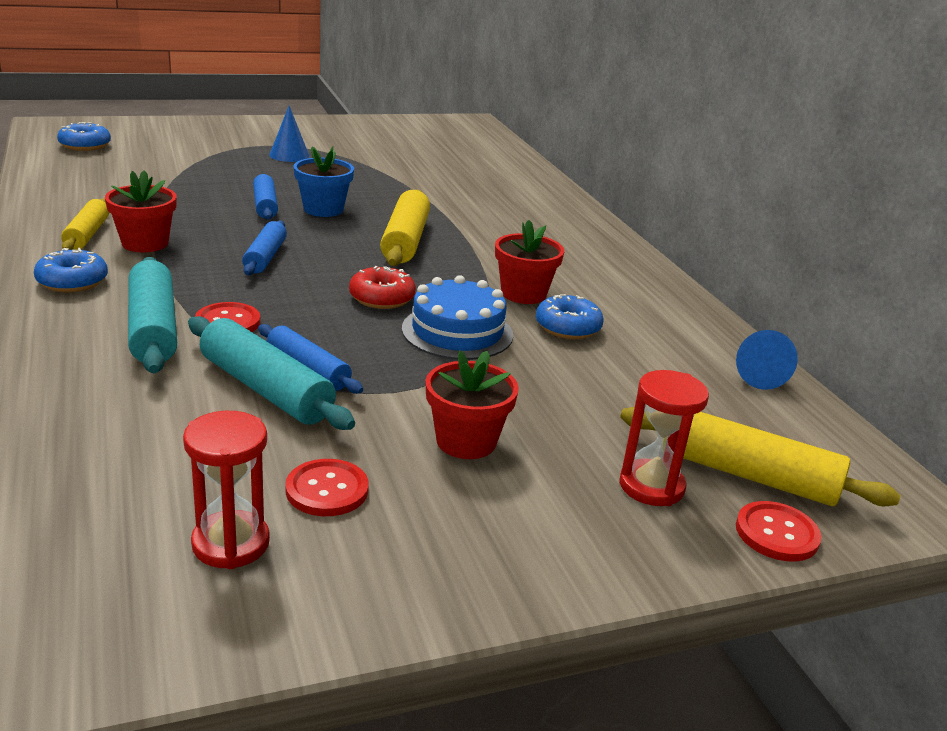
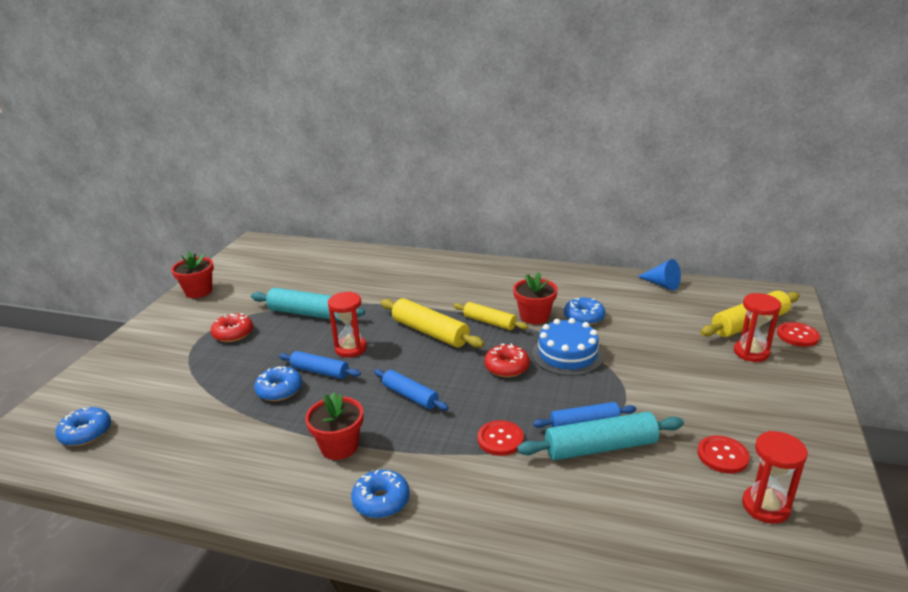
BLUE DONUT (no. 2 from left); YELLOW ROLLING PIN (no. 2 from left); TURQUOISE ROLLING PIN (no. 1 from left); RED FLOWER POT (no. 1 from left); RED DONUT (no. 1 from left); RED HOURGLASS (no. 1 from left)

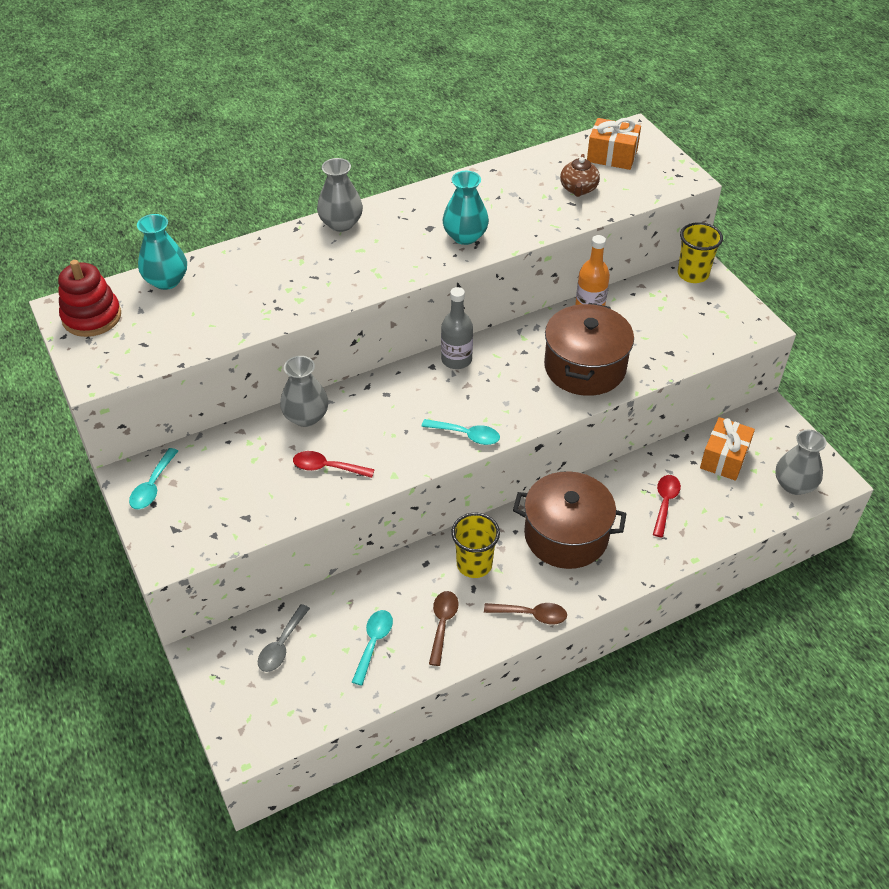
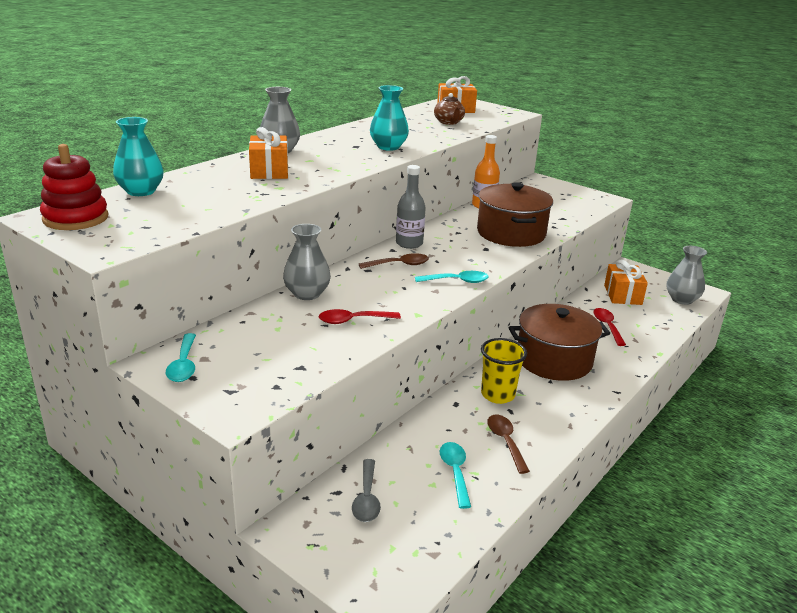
YELLOW CUP (no. 2 from left in the first image); ORANGE GIFT (no. 1 from left); BROWN SPOON (no. 1 from left)

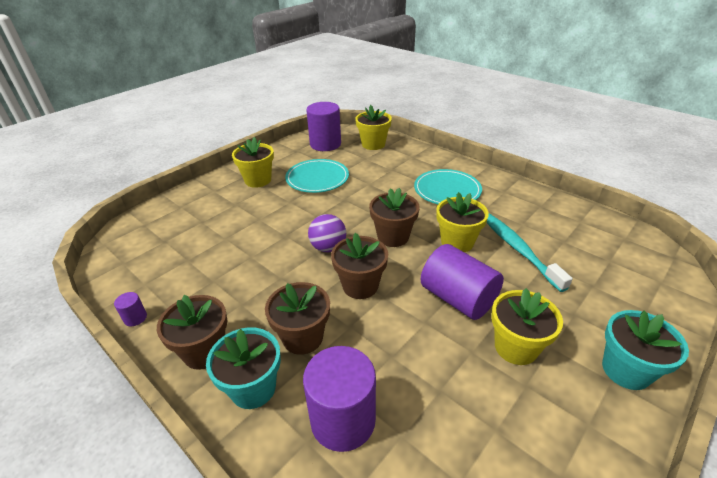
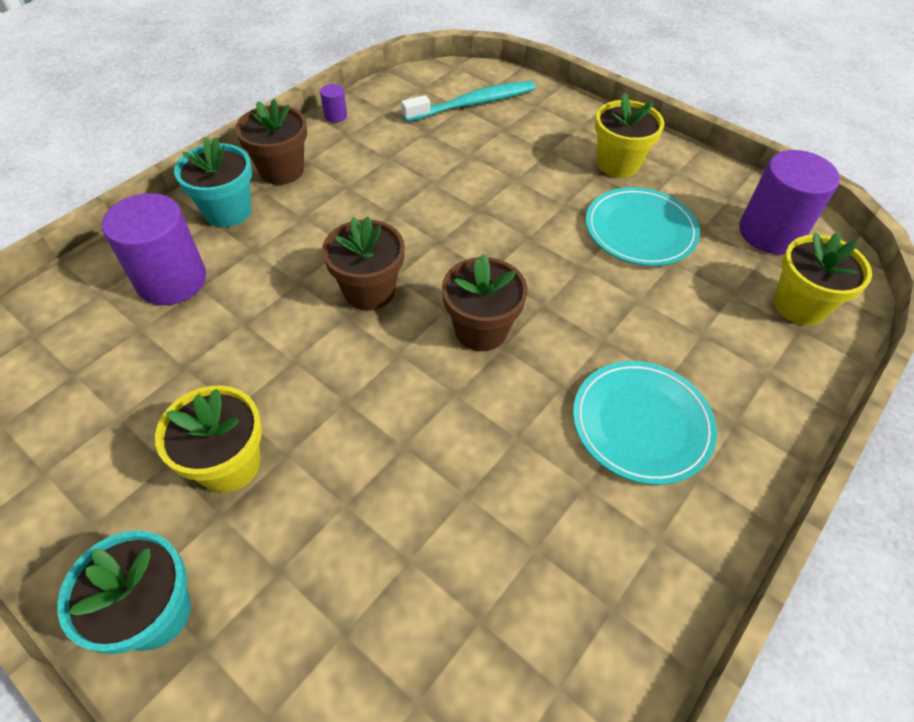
BROWN FLOWER POT (no. 2 from left in the first image); PURPLE BALL; PURPLE CYLINDER (no. 4 from left in the first image); YELLOW FLOWER POT (no. 3 from left in the first image); TURQUOISE TOOTHBRUSH

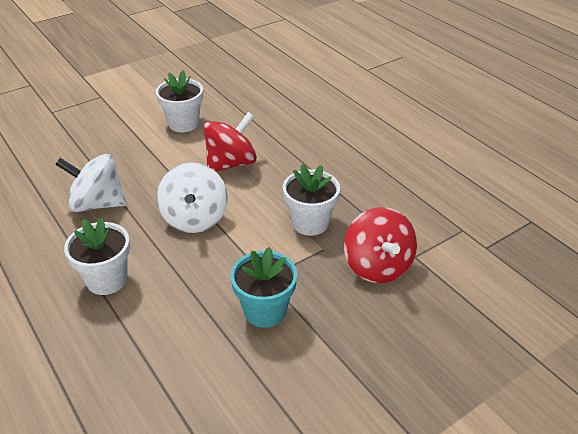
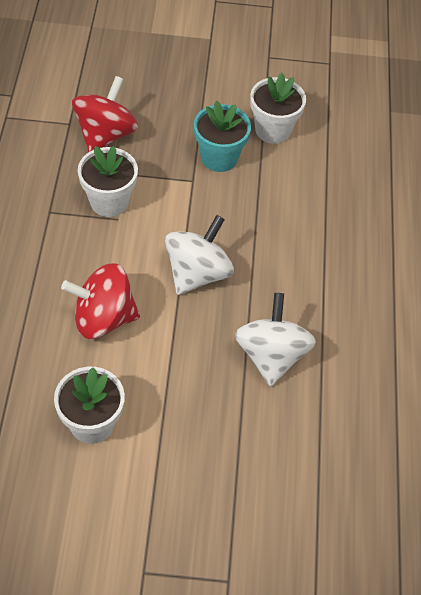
WHITE FLOWER POT (no. 3 from left); WHITE SPINNING TOP (no. 2 from left)

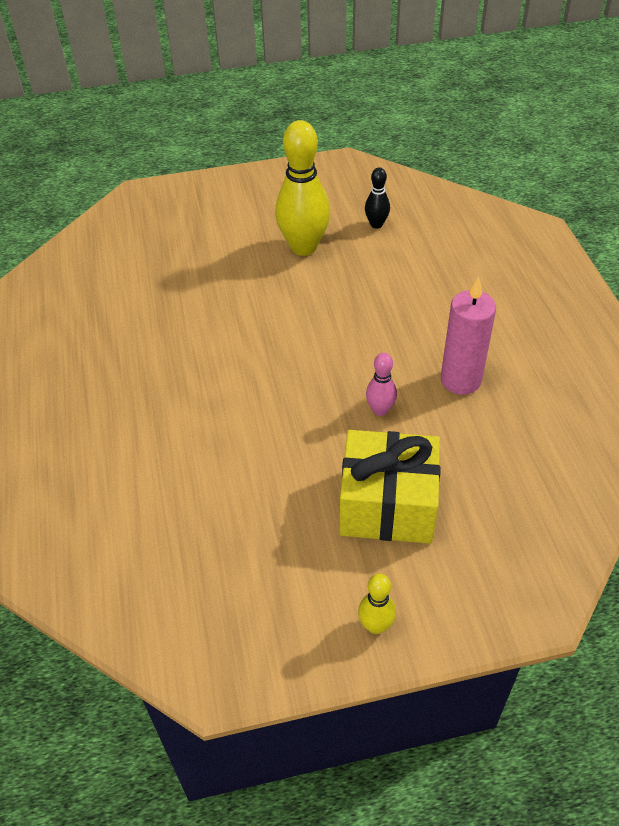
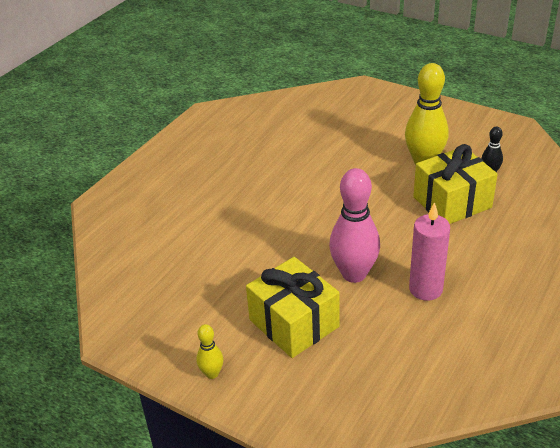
YELLOW GIFT (no. 2 from left); PINK BOWLING PIN

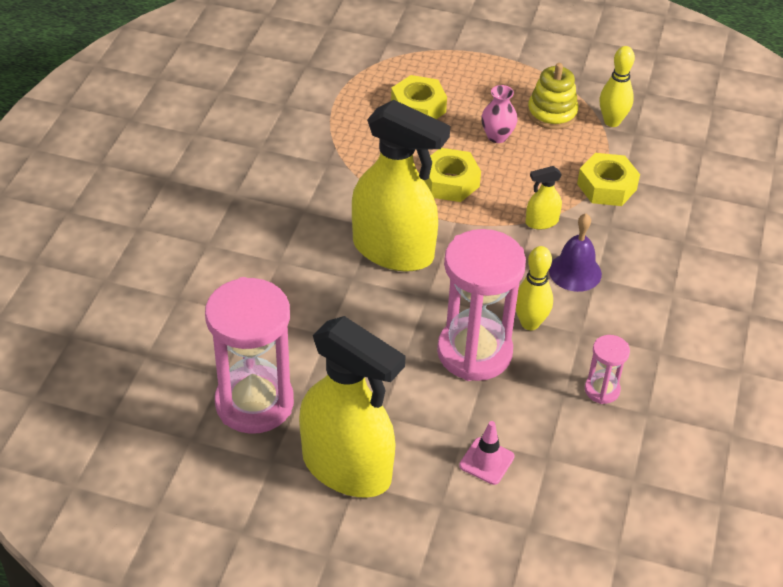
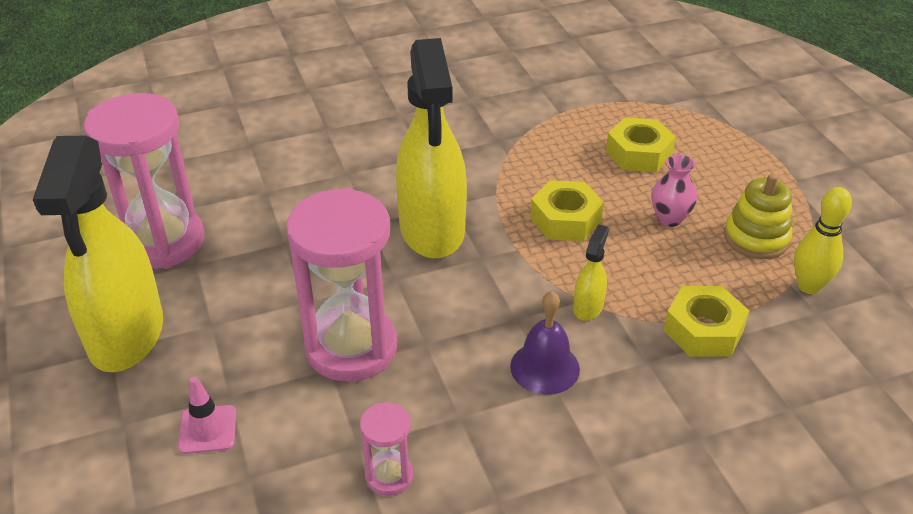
YELLOW BOWLING PIN (no. 1 from left in the first image); YELLOW SPRAY BOTTLE (no. 3 from left)

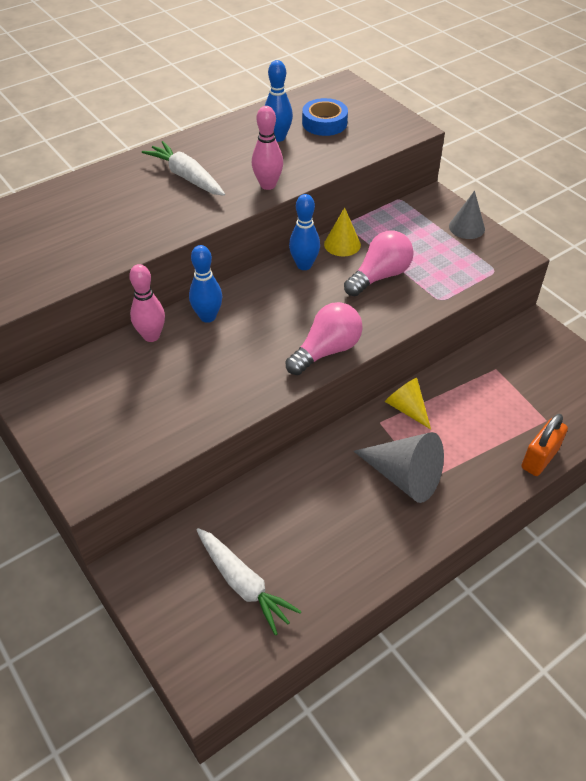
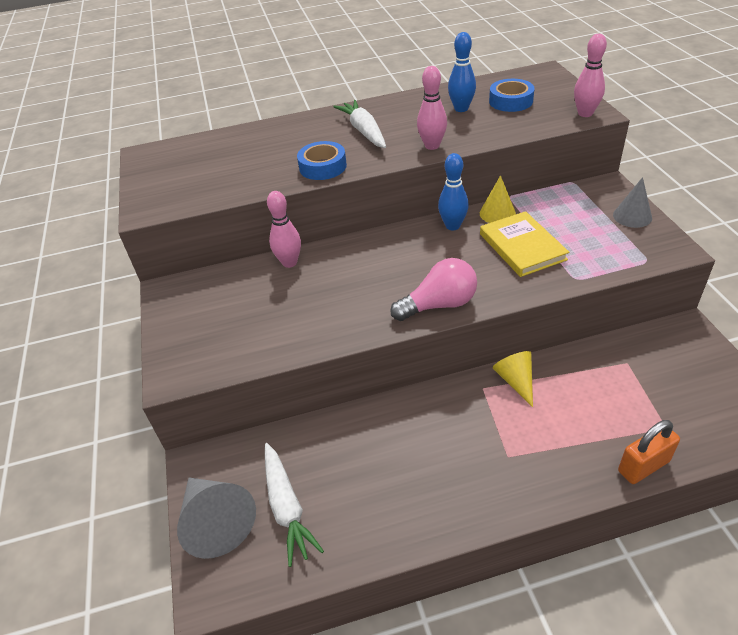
BLUE BOWLING PIN (no. 1 from left in the first image); BLUE TAPE (no. 1 from left); PINK BOWLING PIN (no. 3 from left); GREY CONE (no. 1 from left); YELLOW BOOK

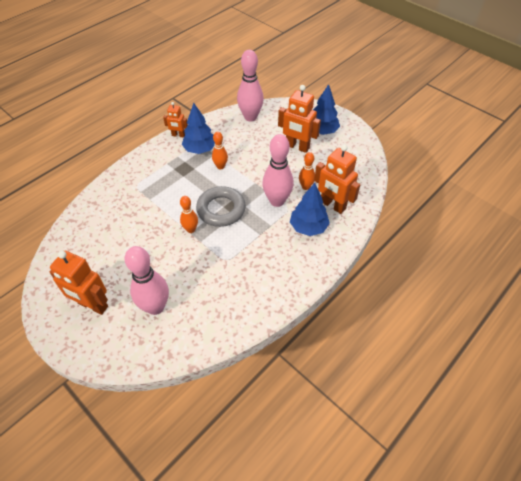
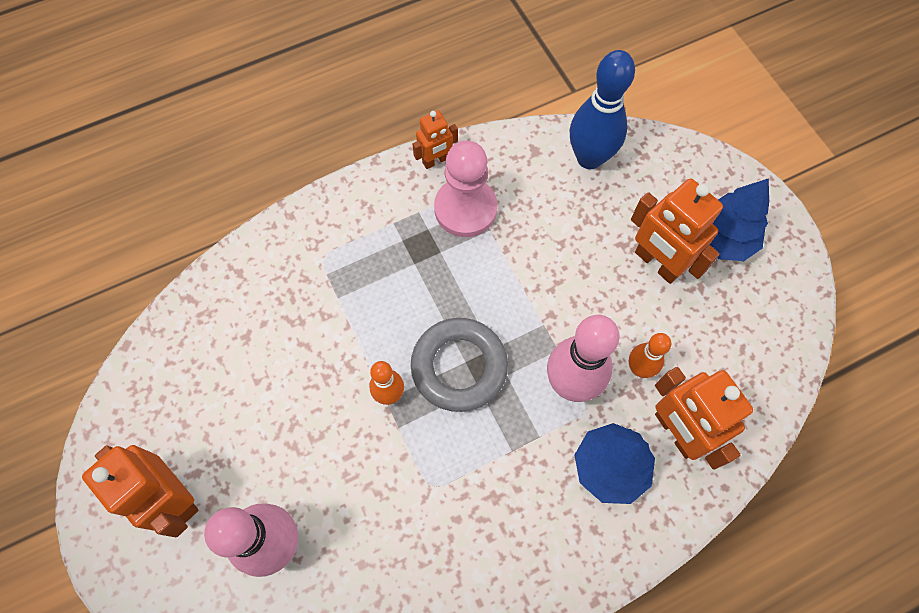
ORANGE BOWLING PIN (no. 2 from left in the first image); PINK PAWN; BLUE BOWLING PIN; ORANGE ROBOT (no. 2 from left)

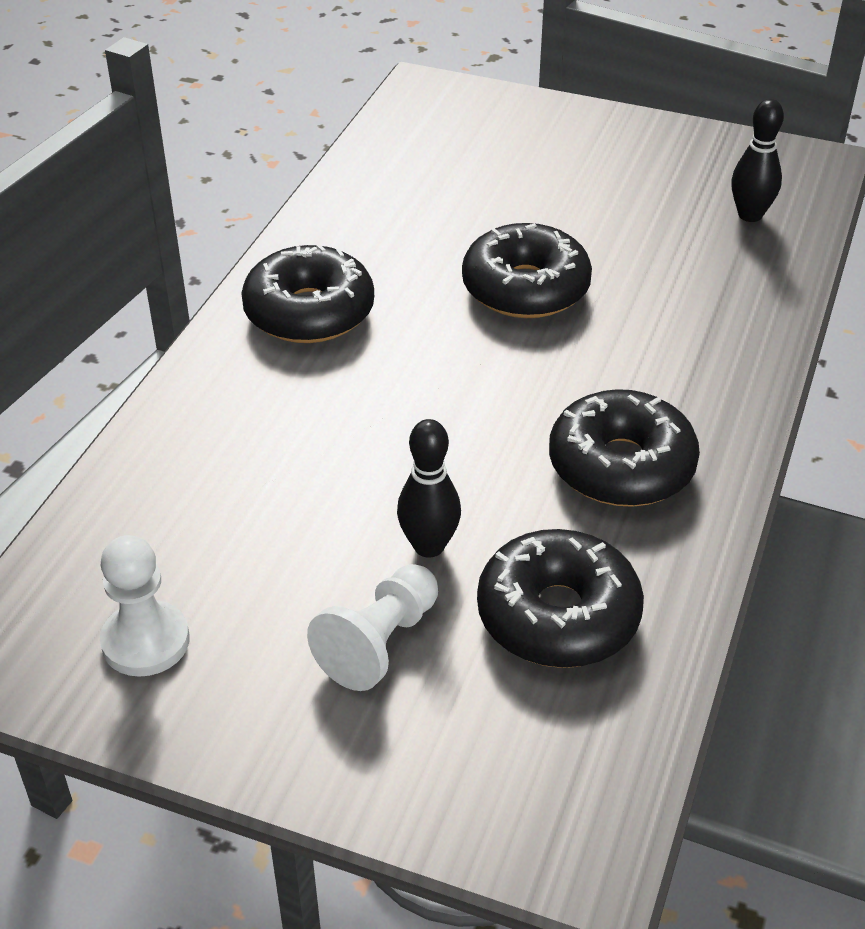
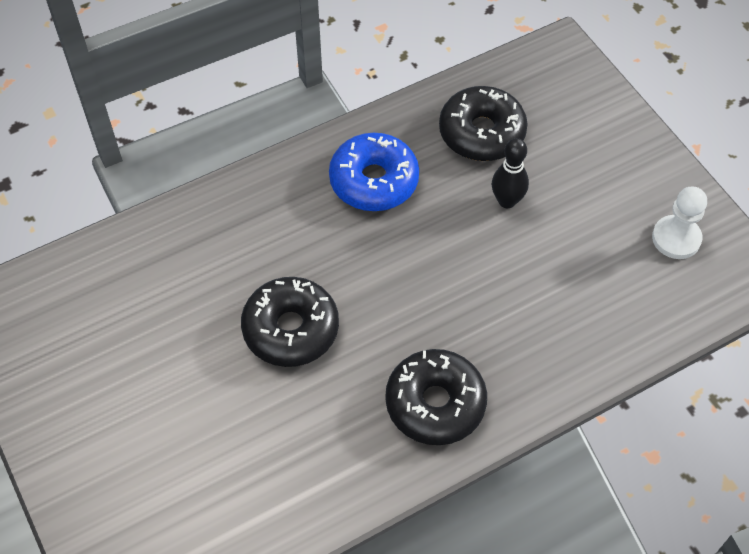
WHITE PAWN (no. 2 from left in the first image); BLACK BOWLING PIN (no. 2 from left in the first image); BLUE DONUT

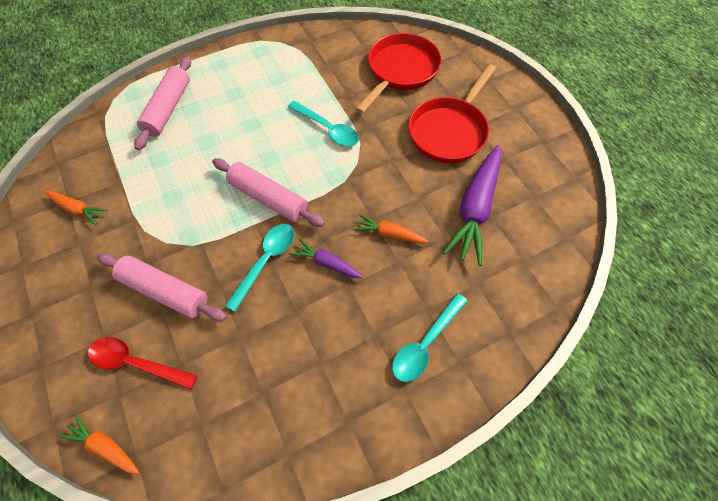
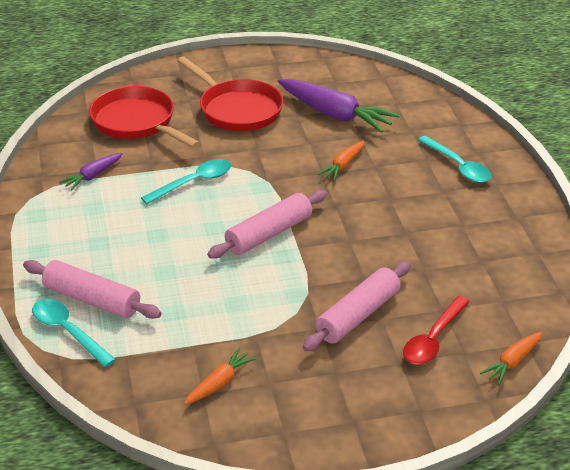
TURQUOISE SPOON (no. 1 from left); PURPLE CARROT (no. 1 from left)

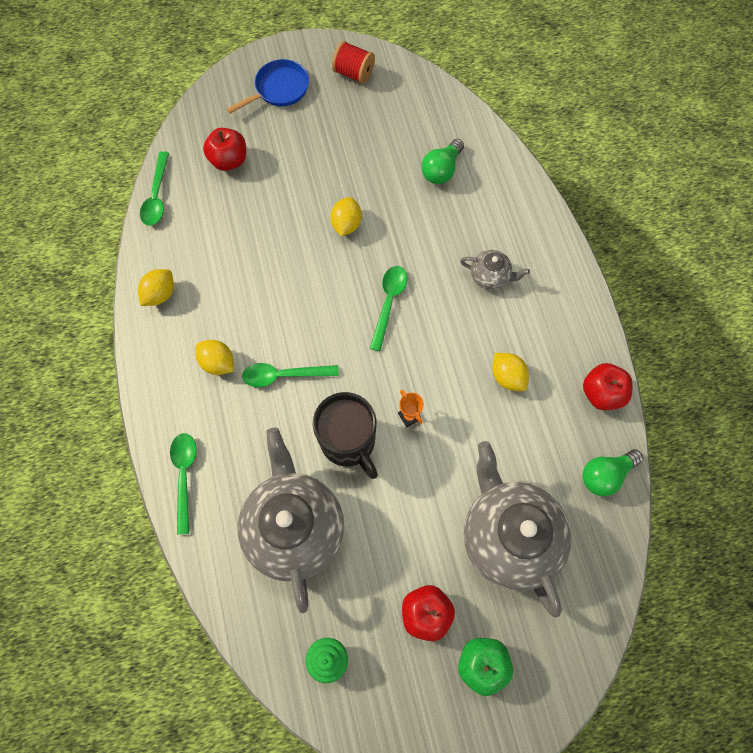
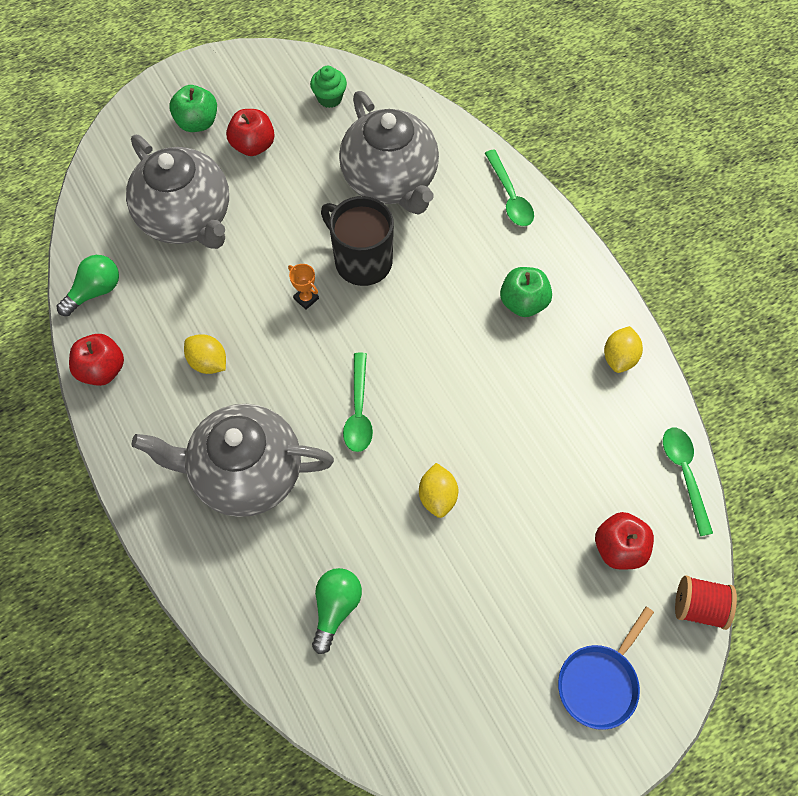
GREEN SPOON (no. 3 from left in the first image); RED SPOOL; GREEN APPLE (no. 2 from left); GREY TEAPOT (no. 2 from left)

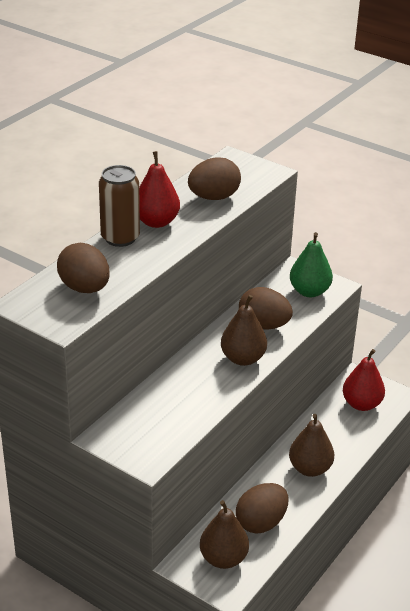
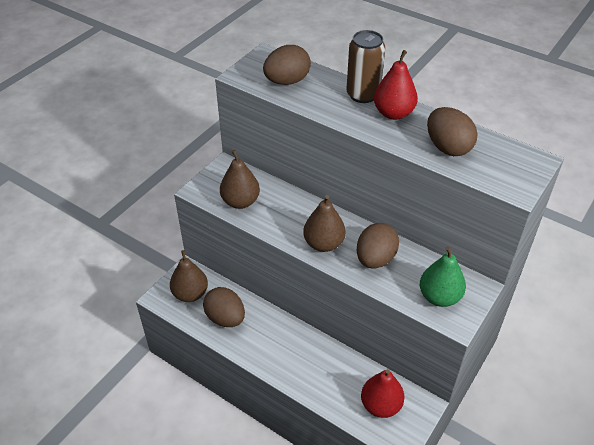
BROWN PEAR (no. 2 from left)

